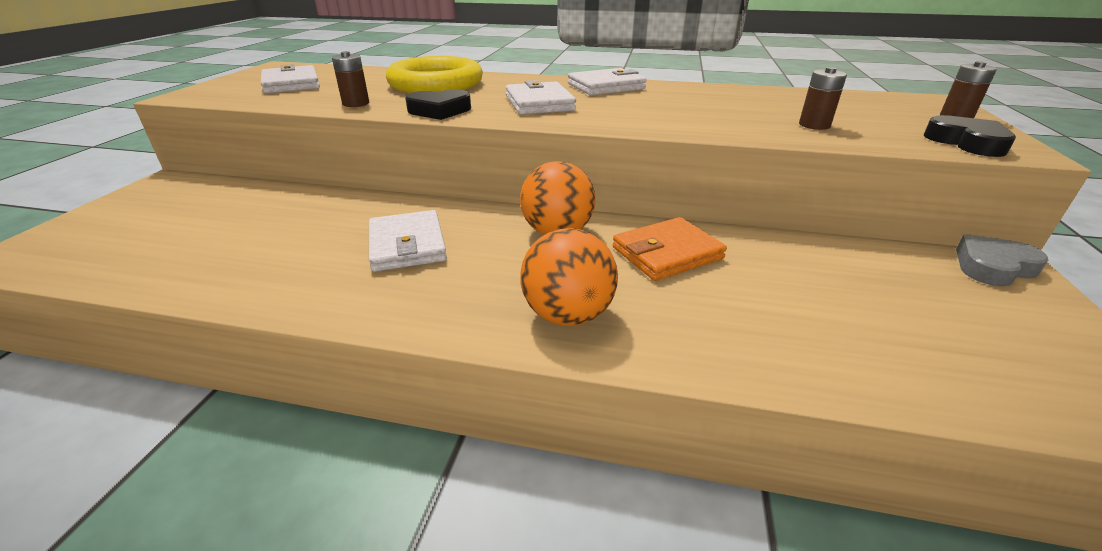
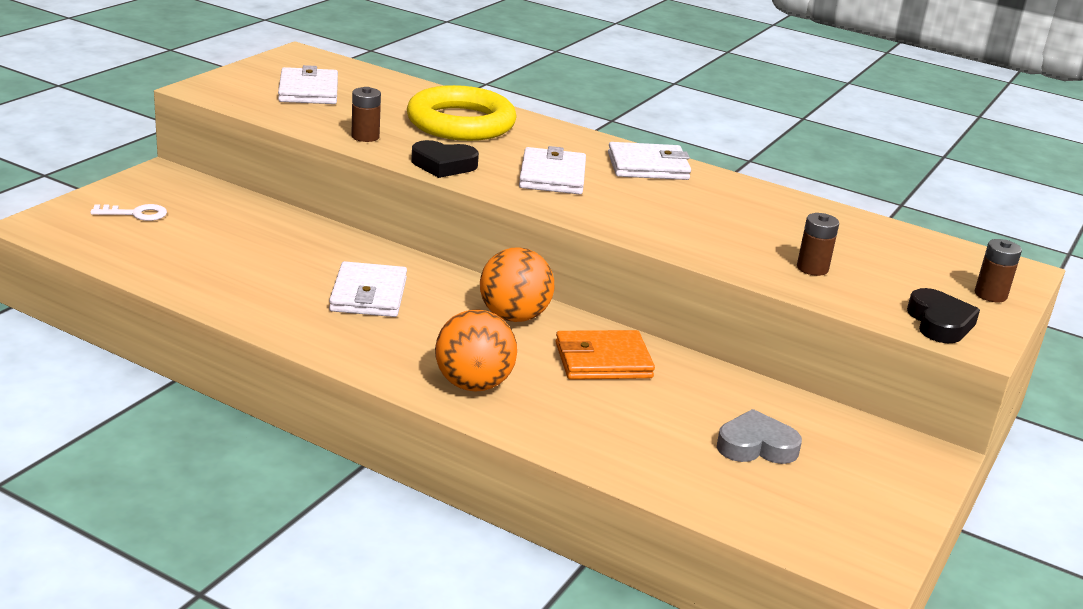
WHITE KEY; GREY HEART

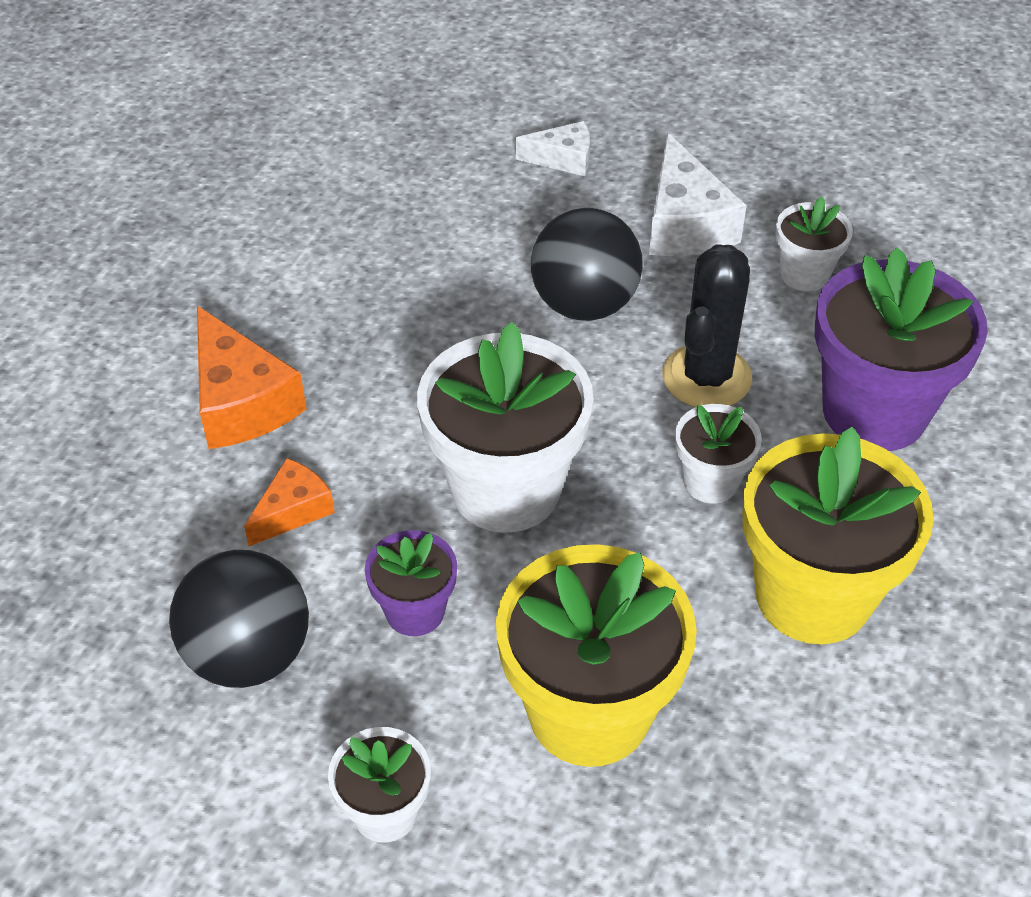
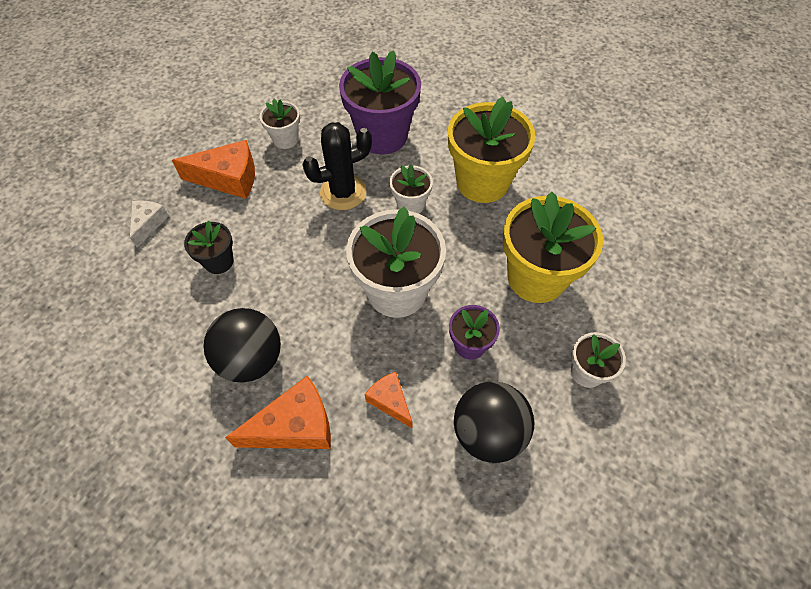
BLACK FLOWER POT; BLACK BALL (no. 1 from left); ORANGE CHEESE (no. 1 from left); BLACK CACTUS

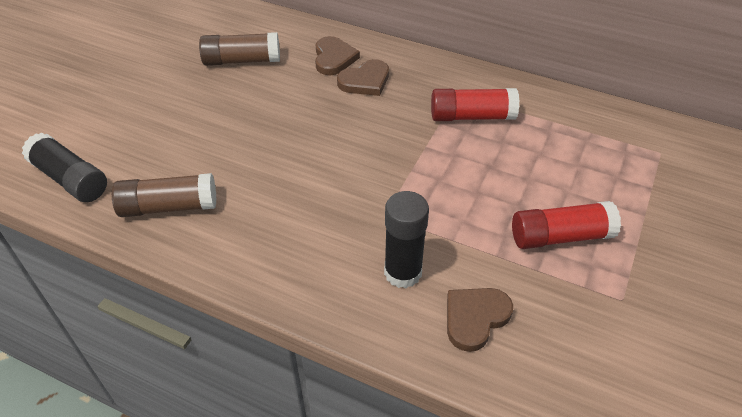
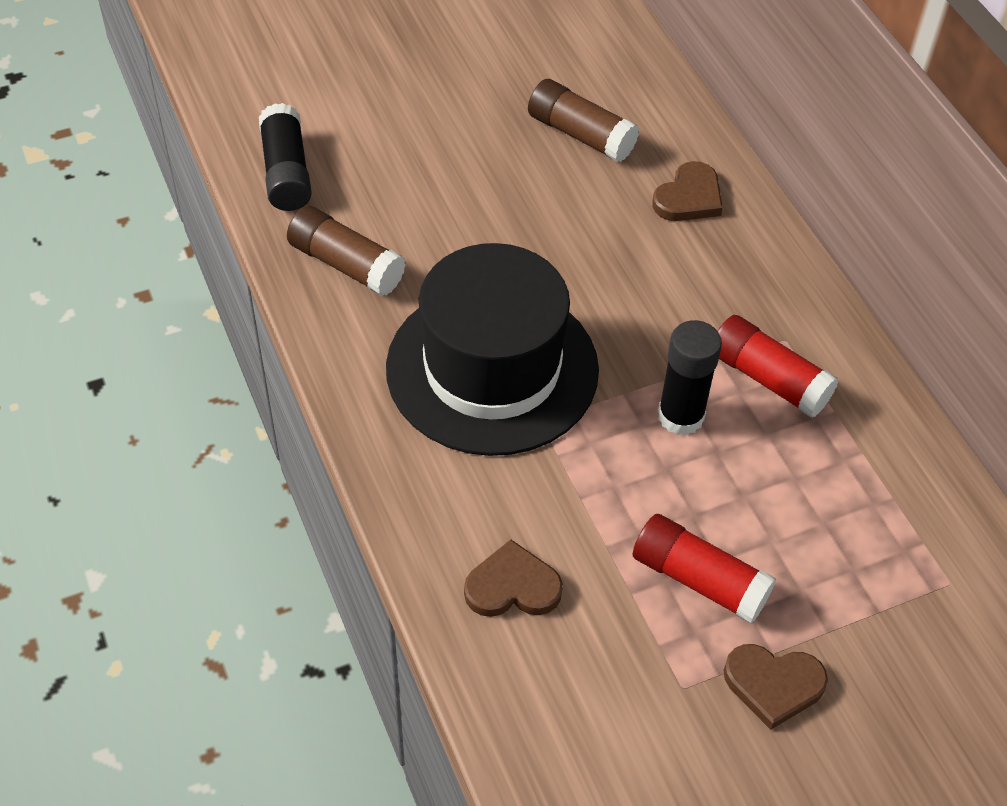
BLACK HAT; BROWN HEART (no. 3 from left); BLACK GLUE STICK (no. 2 from left)

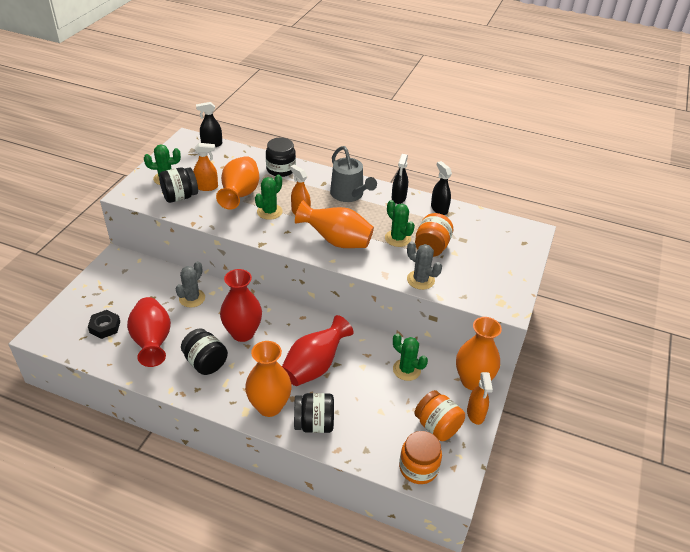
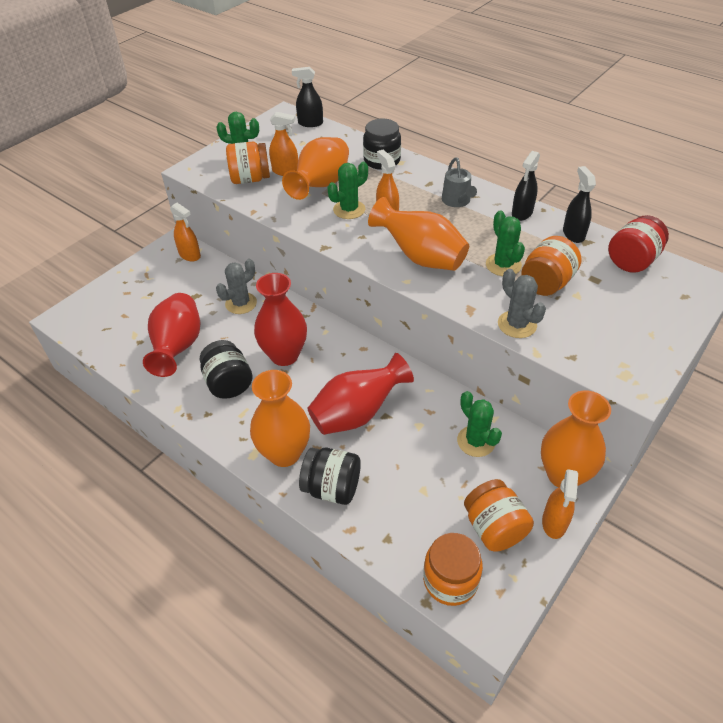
BLACK NUT; ORANGE SPRAY BOTTLE (no. 1 from left); RED JAR; ORANGE JAR (no. 1 from left); GREY WATERING CAN

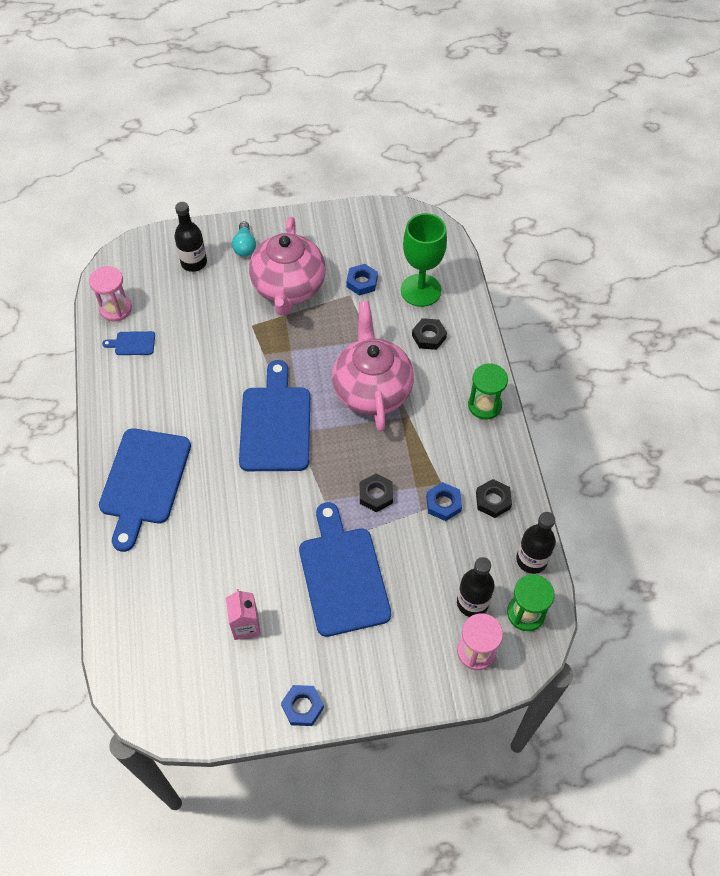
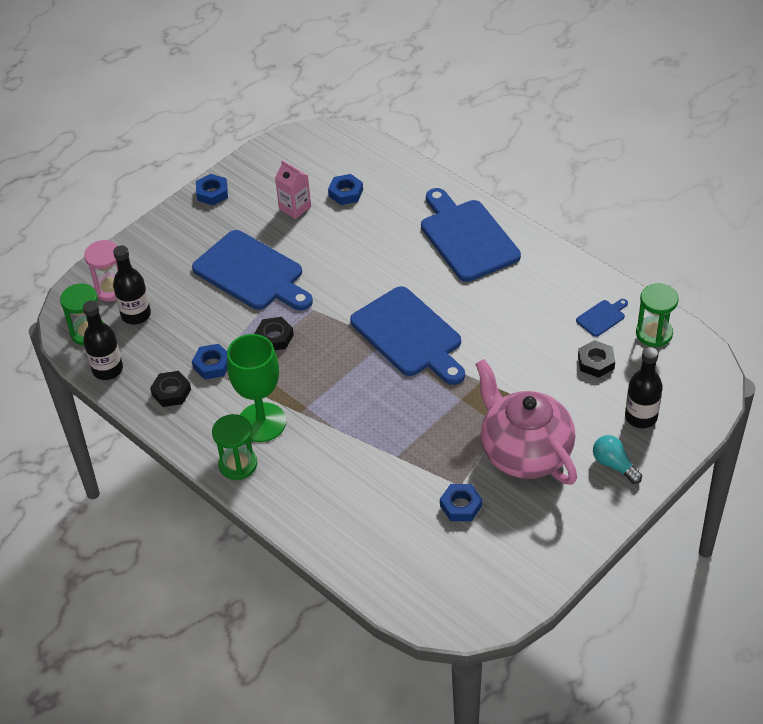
PINK TEAPOT (no. 2 from left in the first image); BLUE NUT (no. 3 from left); GREEN GOBLET; BLACK NUT (no. 3 from left); GREEN HOURGLASS (no. 3 from left)

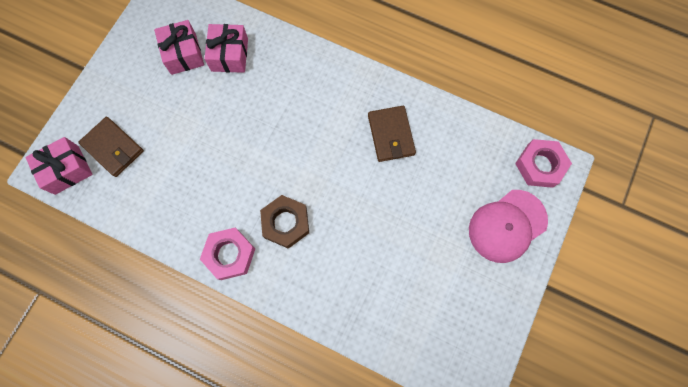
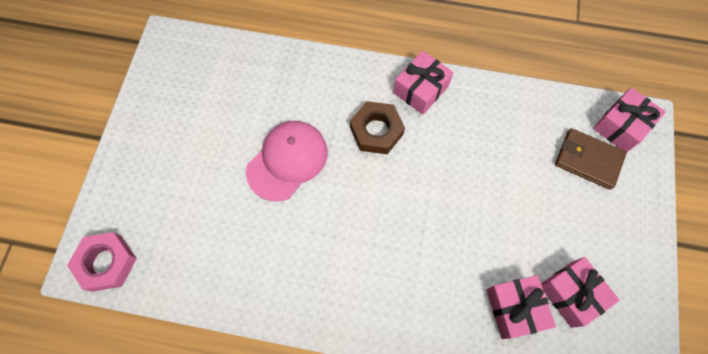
BROWN WALLET (no. 2 from left in the first image); PINK CAP; PINK GIFT (no. 1 from left)

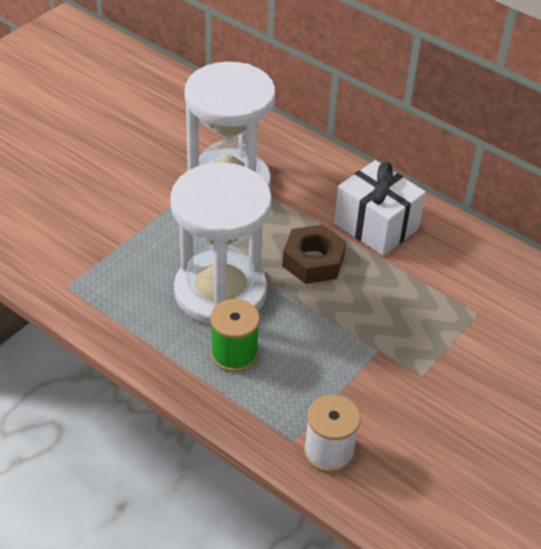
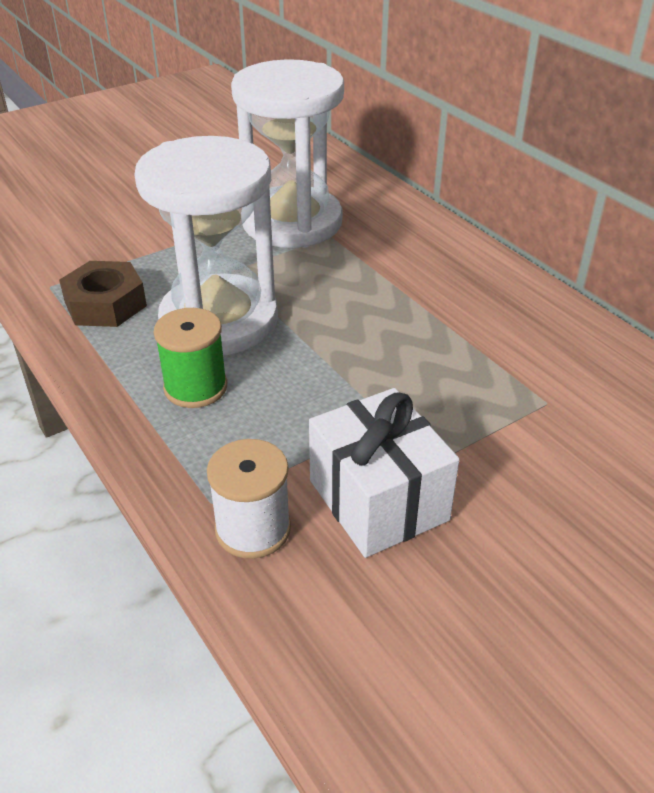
BROWN NUT; WHITE GIFT

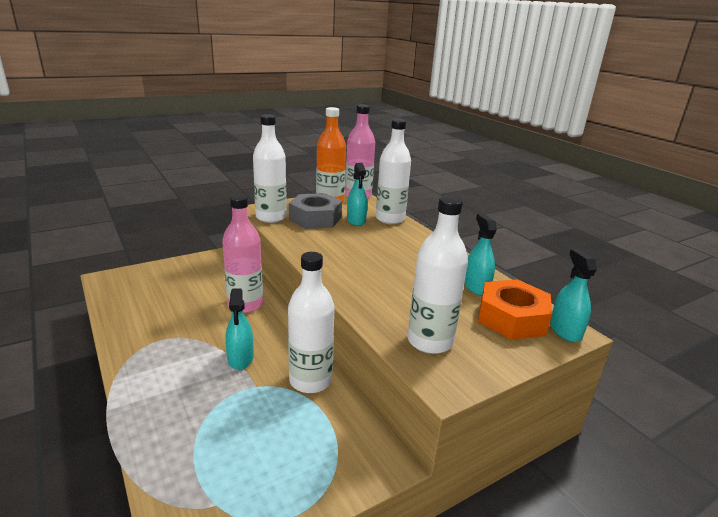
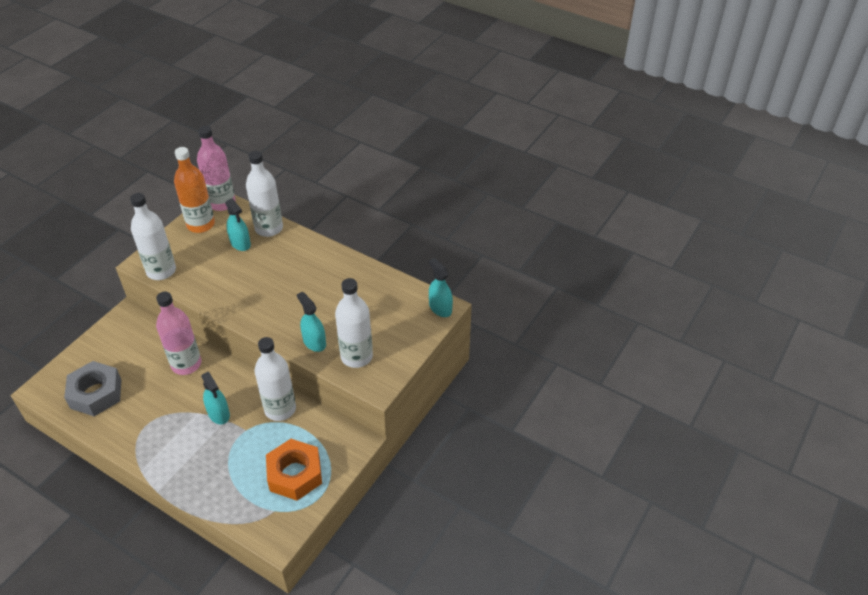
GREY NUT; TURQUOISE SPRAY BOTTLE (no. 3 from left); ORANGE NUT

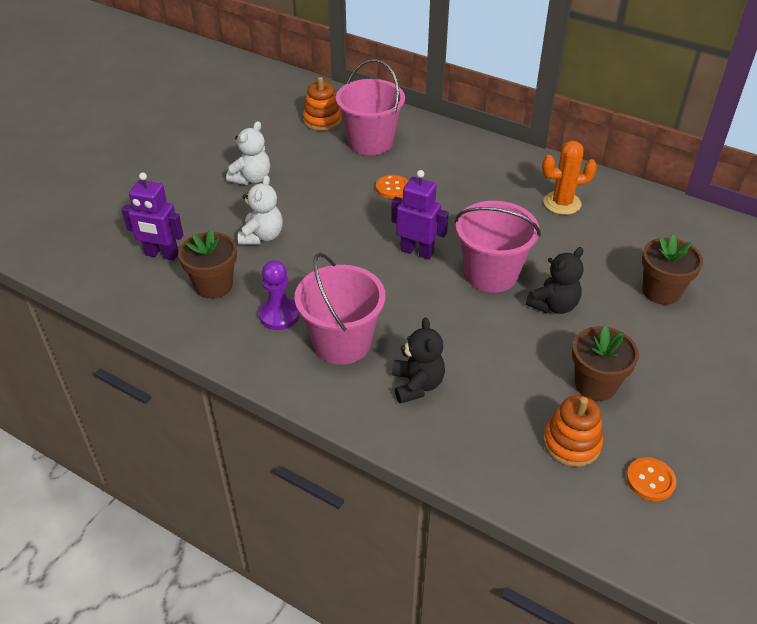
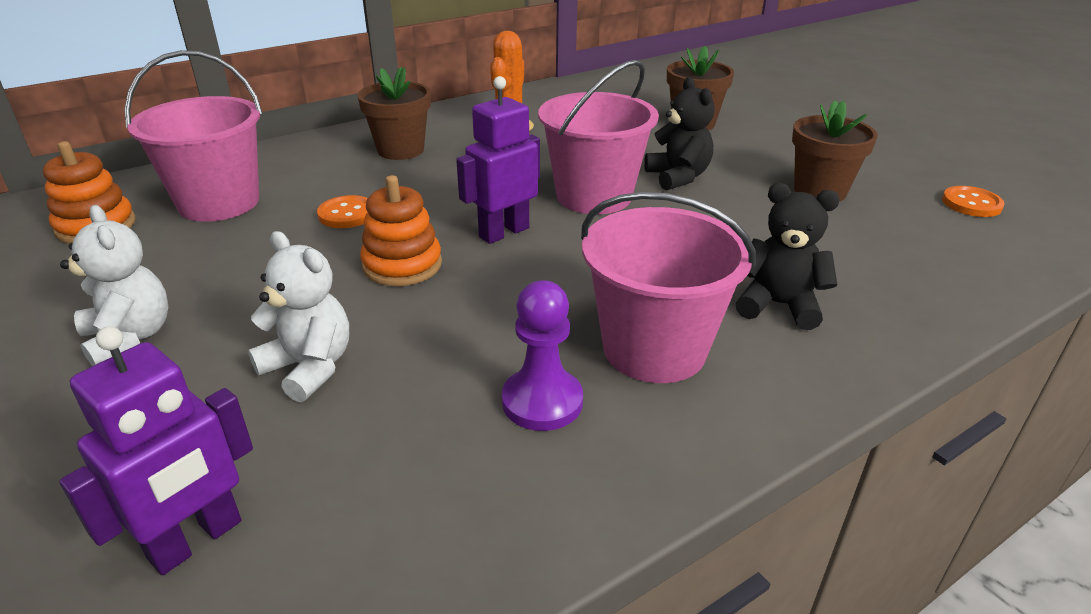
BROWN FLOWER POT (no. 1 from left); ORANGE STACKING TOY (no. 2 from left)

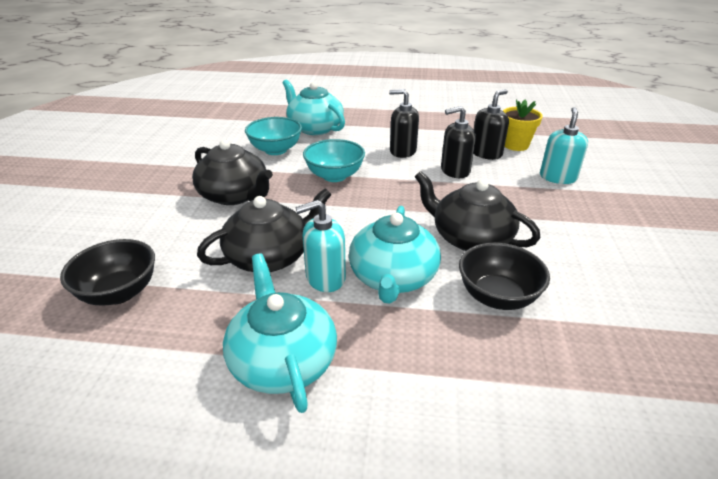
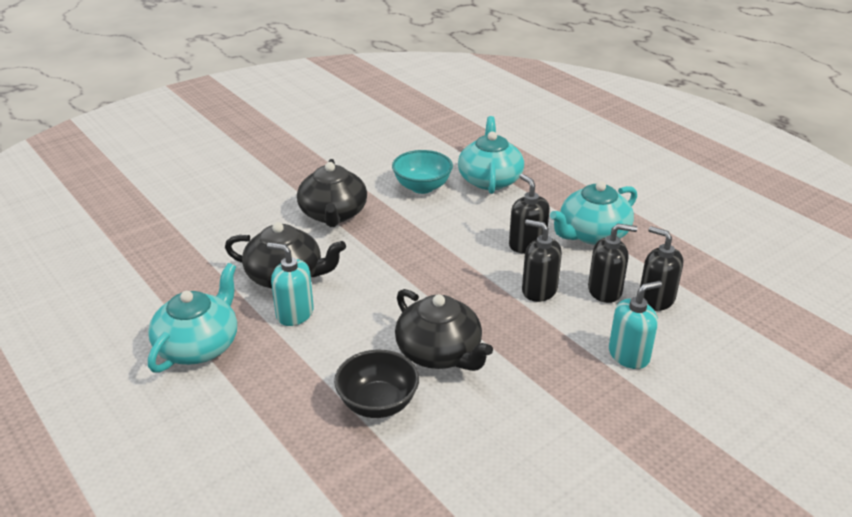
BLACK BOWL (no. 1 from left in the first image); TURQUOISE BOWL (no. 2 from left in the first image); TURQUOISE TEAPOT (no. 3 from left); BLACK SOAP DISPENSER (no. 4 from left); BLACK TEAPOT (no. 3 from left)

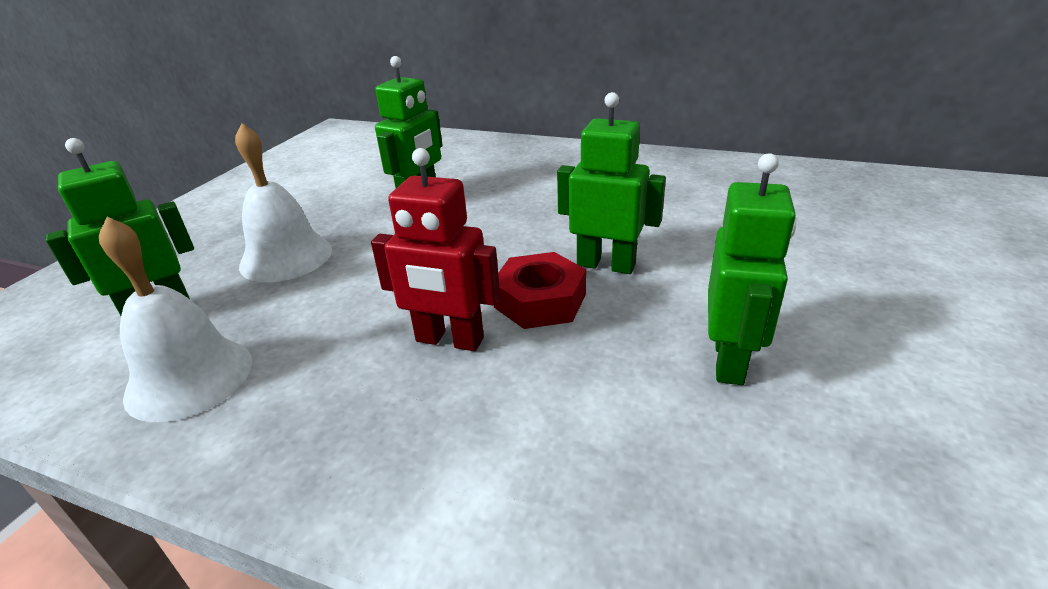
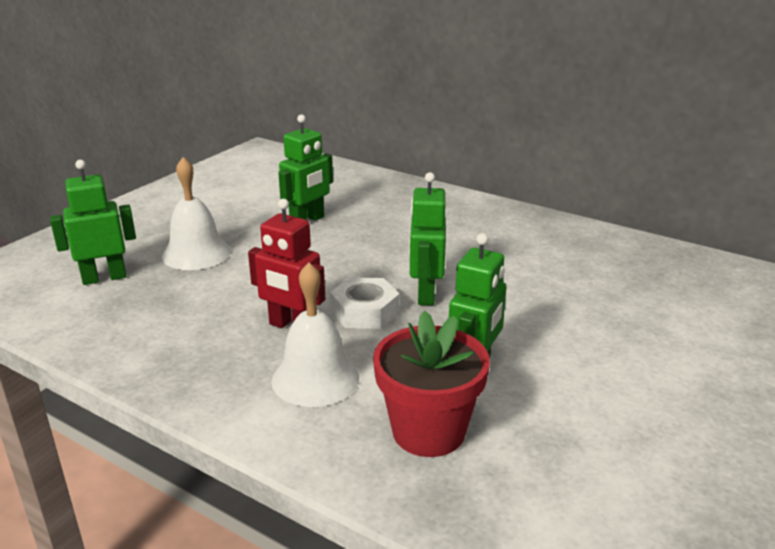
RED FLOWER POT; WHITE BELL (no. 2 from left); WHITE NUT; GREEN ROBOT (no. 3 from left)

